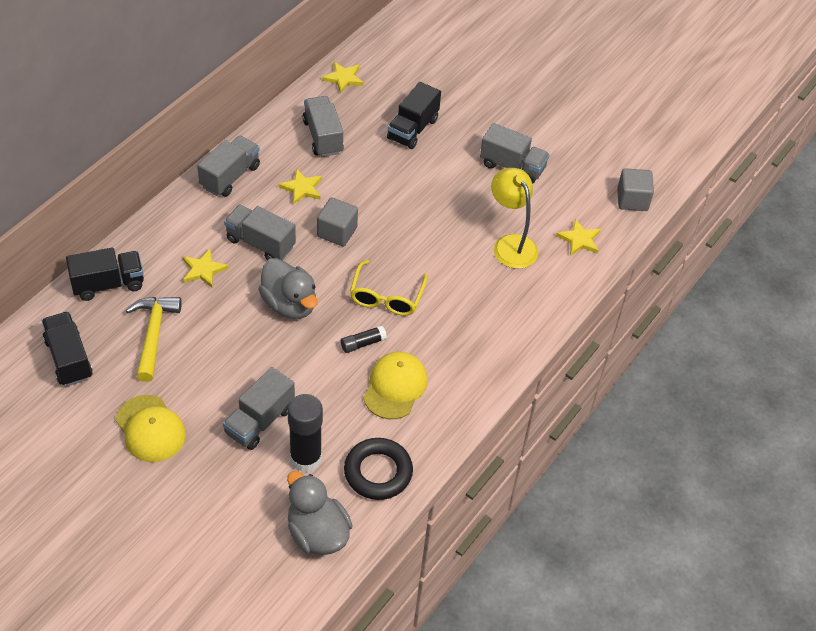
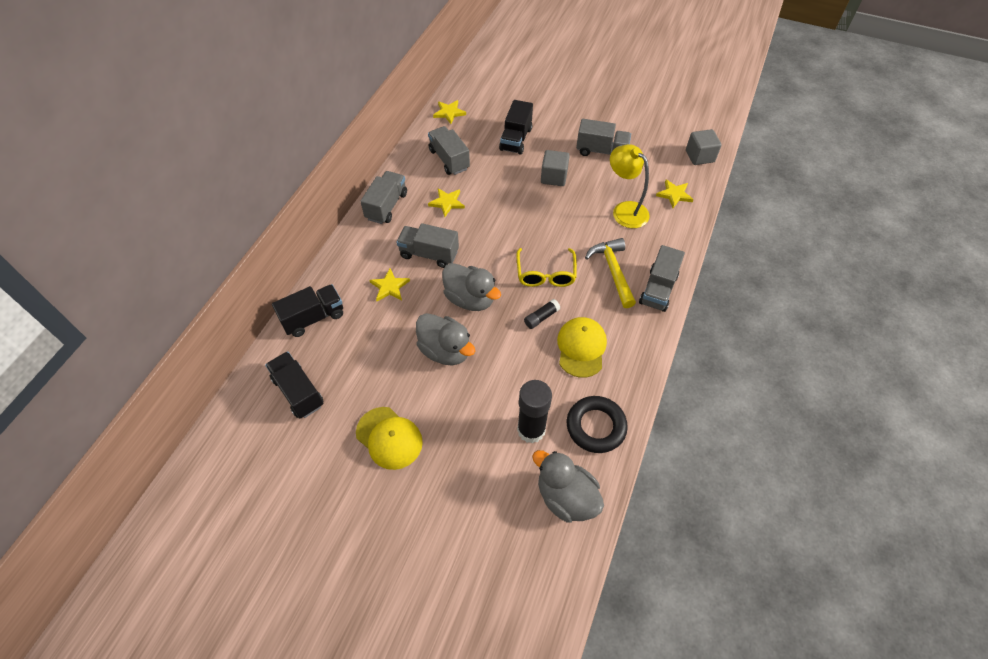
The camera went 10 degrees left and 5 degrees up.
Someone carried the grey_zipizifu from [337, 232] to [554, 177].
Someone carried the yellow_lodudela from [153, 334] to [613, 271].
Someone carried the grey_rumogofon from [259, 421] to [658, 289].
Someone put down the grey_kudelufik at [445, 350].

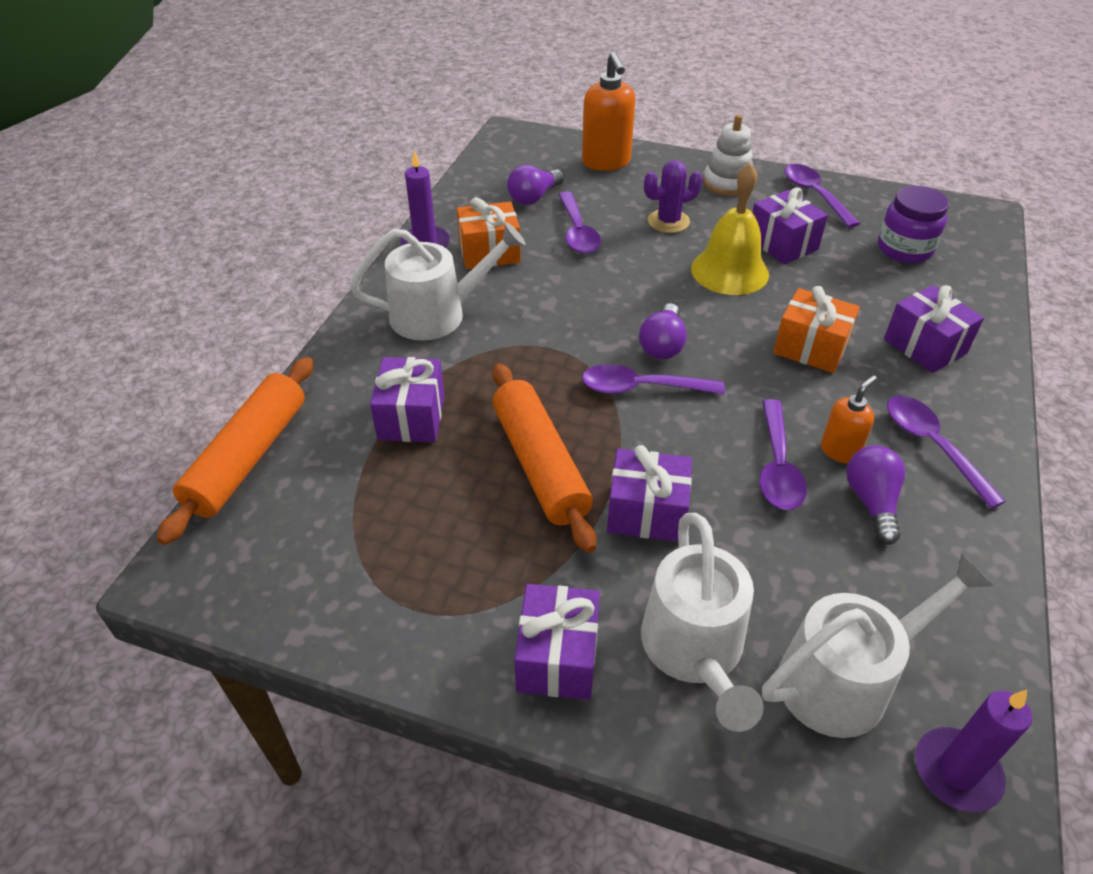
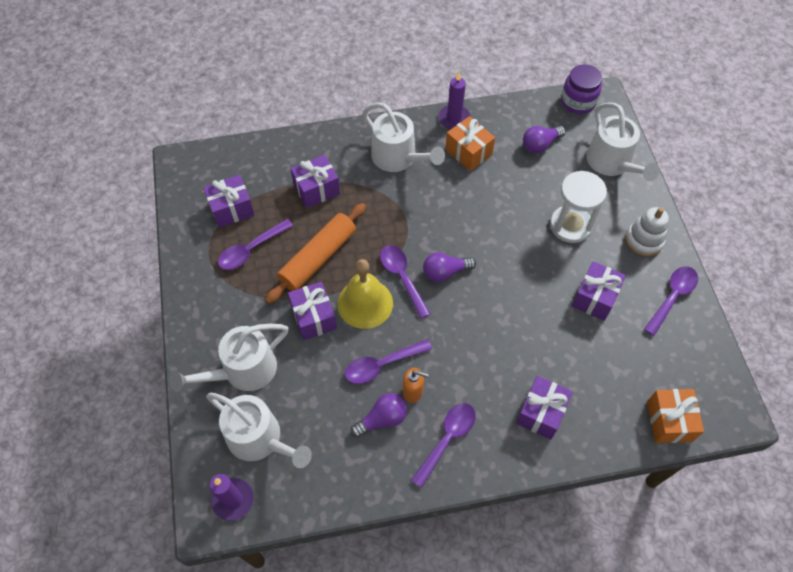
The camera went 60 degrees right and 15 degrees up.
Someone swapped the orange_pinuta at [606, 162] for the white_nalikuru at [612, 163].
Someone swapped the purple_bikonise at [668, 221] for the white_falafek at [570, 225].
Someone carried the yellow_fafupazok from [729, 271] to [365, 303].
Someone rotated the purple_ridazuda at [534, 197] by 45 degrees counterclockwise.
Someone carried the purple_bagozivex from [904, 249] to [578, 102].
Someone carried the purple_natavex from [577, 232] to [251, 250].
Someone carried the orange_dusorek from [810, 348] to [669, 421].
Someone took away the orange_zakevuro at [248, 457].
Someone carried the purple_dusorek from [557, 657] to [232, 209].

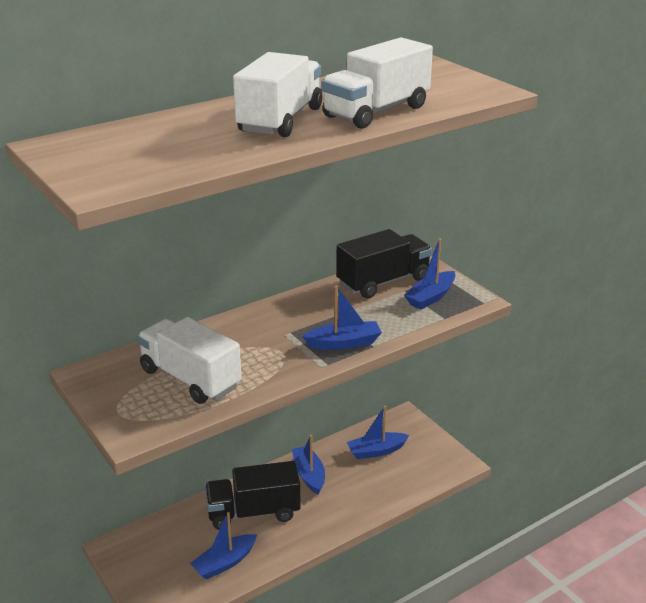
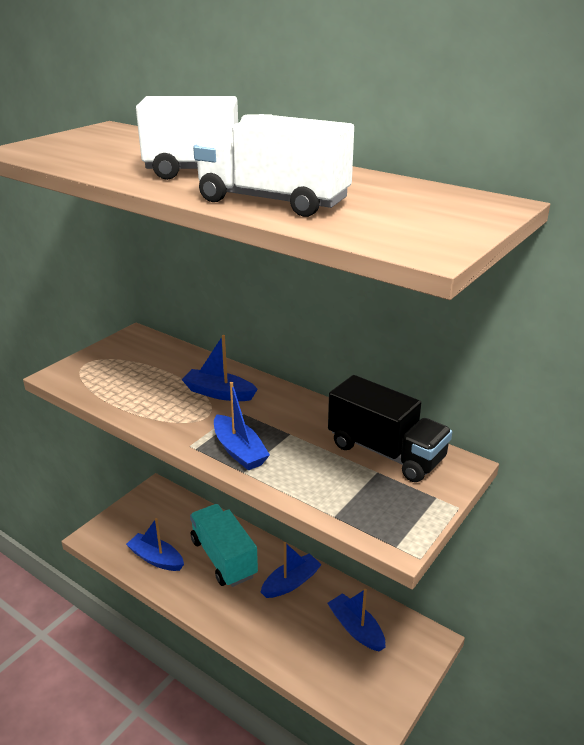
The camera went 70 degrees right and 0 degrees up.
Someone carried the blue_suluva from [431, 297] to [219, 393].
Someone took away the white_rumogofon at [190, 379].
Someone repainted the black_rumogofon at [253, 512], which became the turquoise_rumogofon at [223, 558].

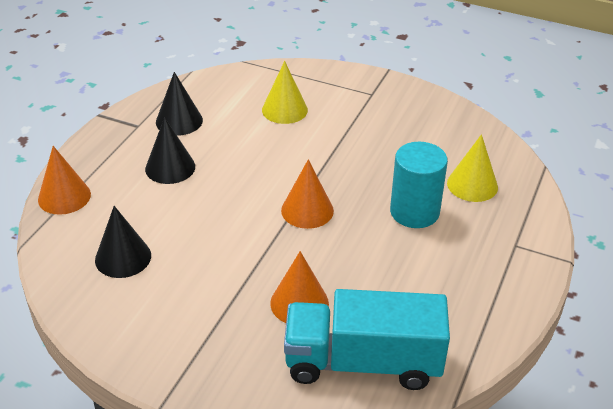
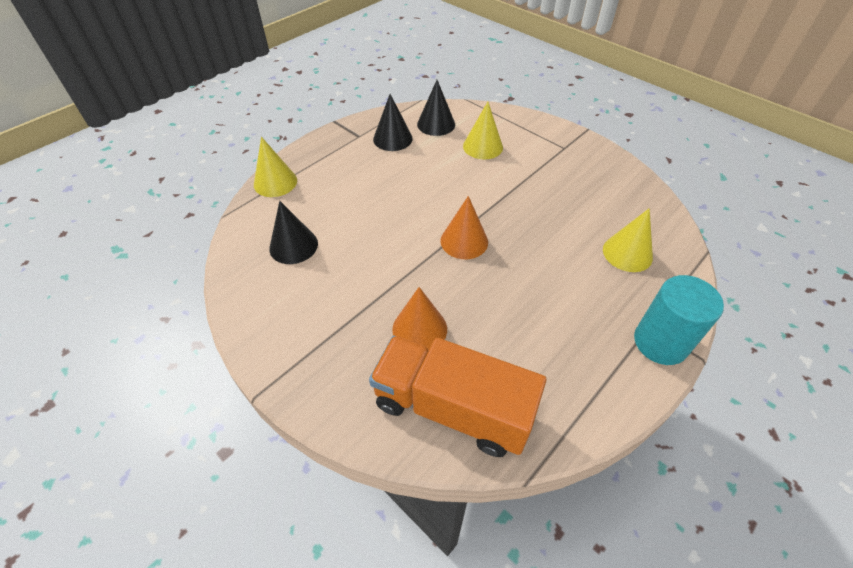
The camera went 20 degrees right and 10 degrees up.
Someone carried the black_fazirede from [170, 167] to [436, 124].
Someone carried the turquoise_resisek from [414, 212] to [660, 342].
Someone repainted the orange_fazirede at [64, 197], which became the yellow_fazirede at [275, 182].
Someone repainted the turquoise_rumogofon at [362, 362], which became the orange_rumogofon at [452, 408].

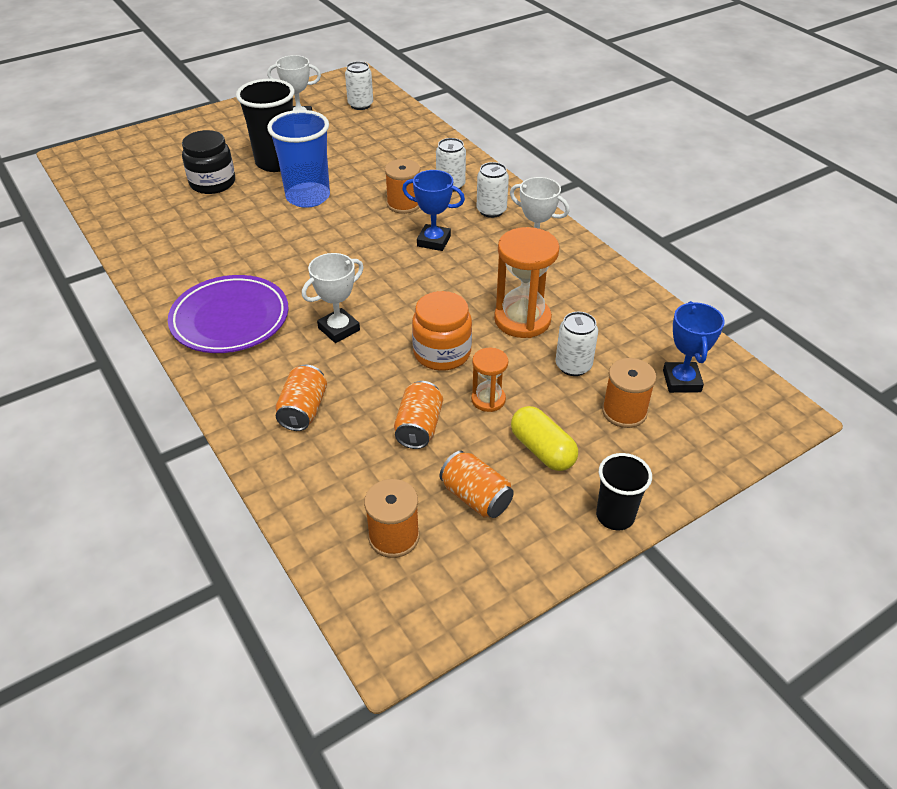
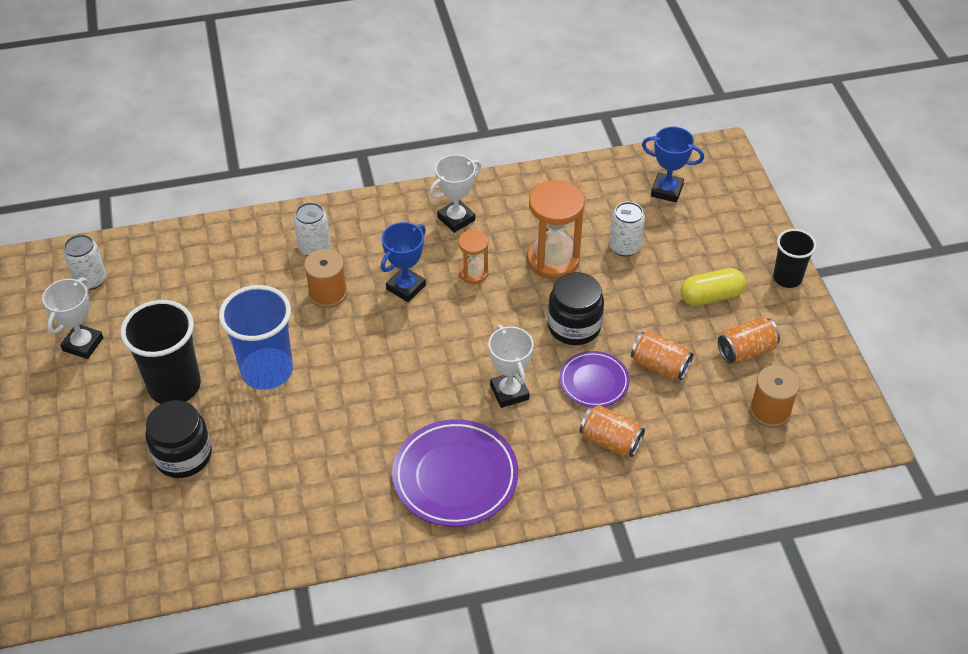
The camera went 70 degrees left and 5 degrees up.
Someone took away the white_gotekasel at [491, 210].
Someone repainted the orange_bagozivex at [442, 353], which became the black_bagozivex at [574, 326].
Someone carried the orange_falafek from [488, 399] to [473, 273].
Someone took away the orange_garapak at [624, 411].
Someone put down the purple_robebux at [594, 382].

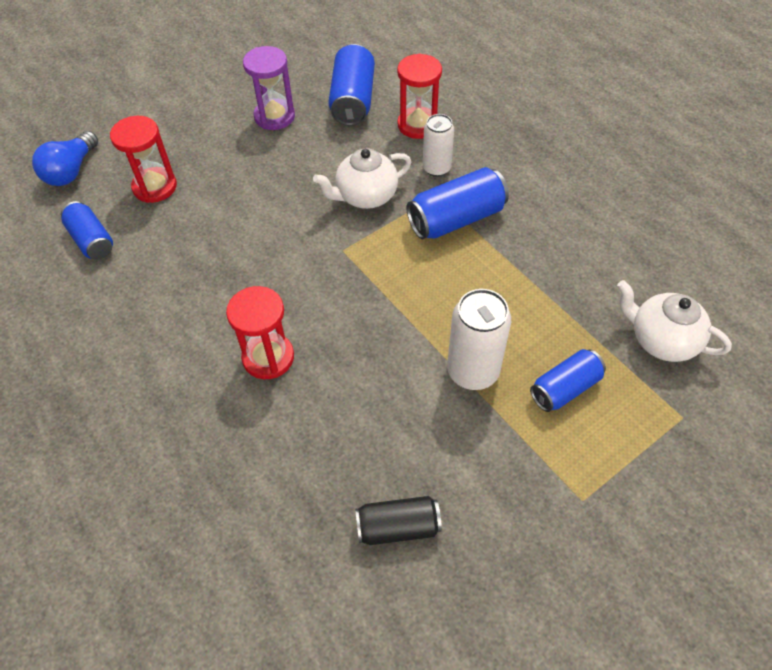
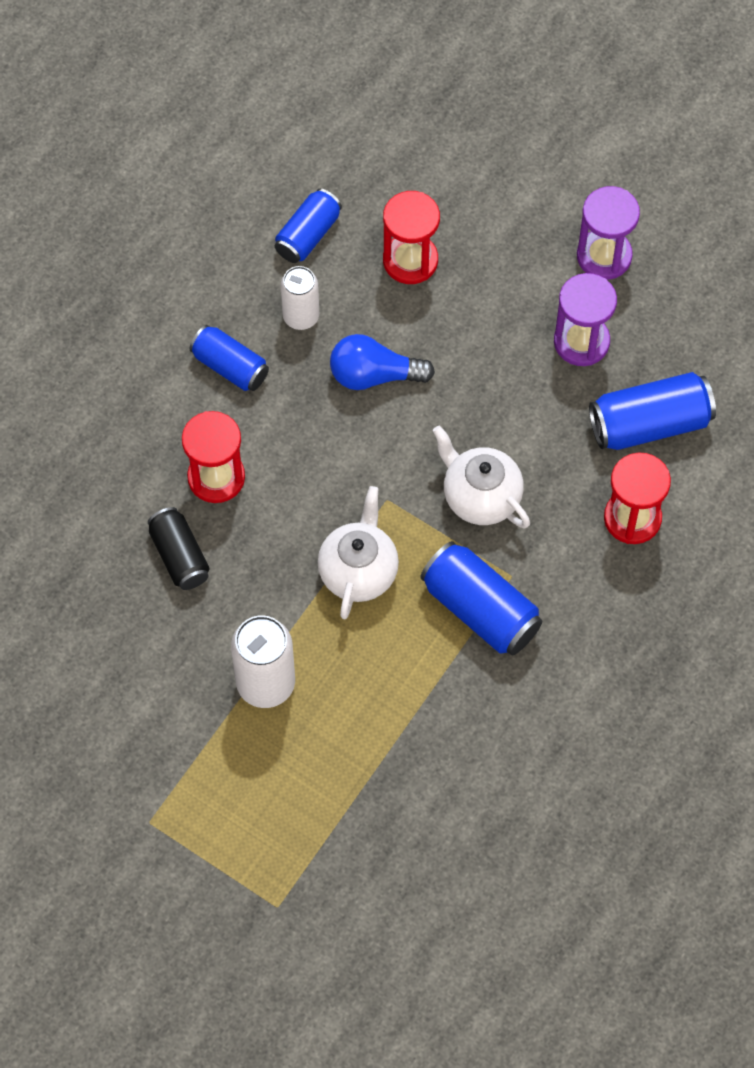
The camera went 70 degrees right and 10 degrees up.
Someone carried the white_gotekasel from [436, 168] to [301, 316].
Someone carried the blue_ridazuda from [71, 171] to [374, 375].
Someone carried the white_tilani from [661, 340] to [358, 571].
Someone carried the blue_gotekasel from [565, 388] to [230, 366].
Someone carried the black_gotekasel from [398, 527] to [179, 556].
Someone put down the purple_falafek at [604, 256].

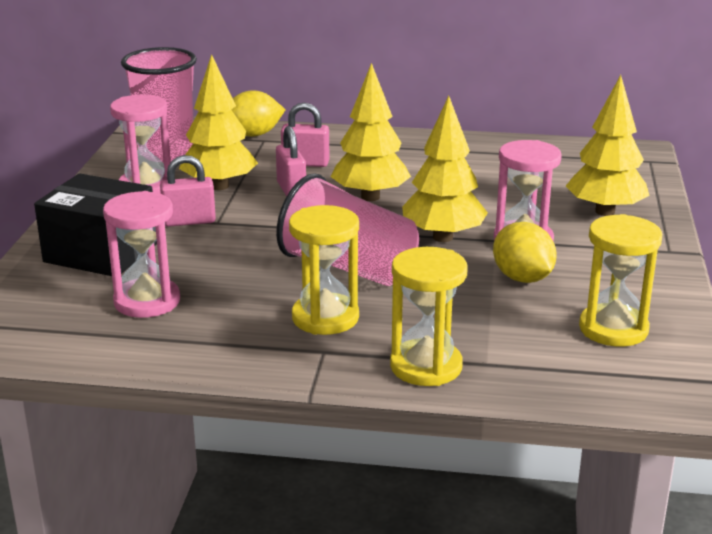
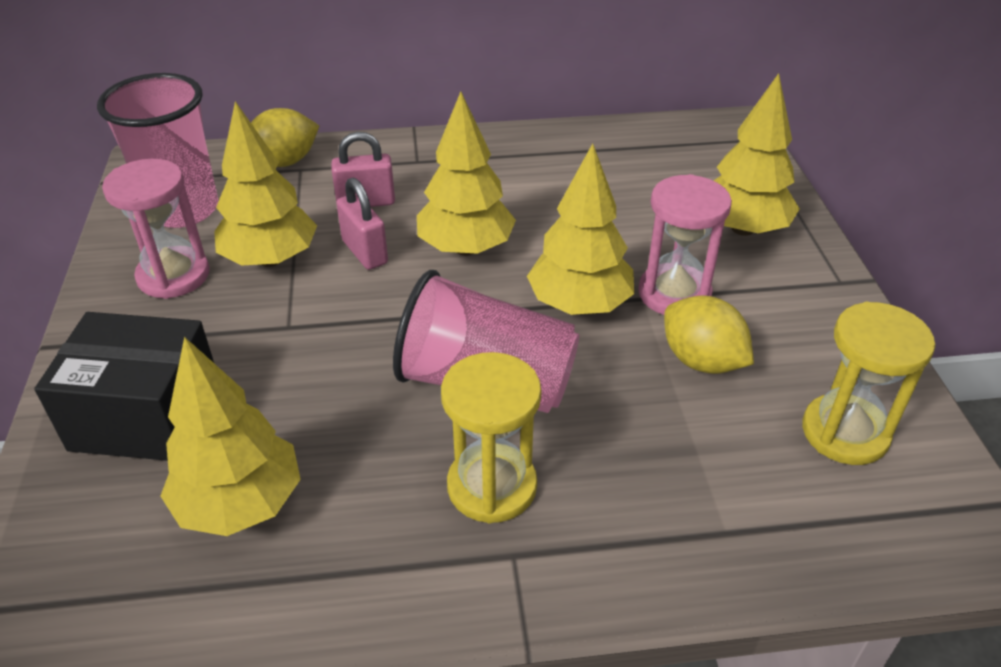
The camera went 15 degrees left and 15 degrees up.
Someone took away the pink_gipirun at [189, 221].
Someone swapped the pink_falafek at [147, 301] for the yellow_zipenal at [240, 504].
Someone took away the yellow_falafek at [426, 366].

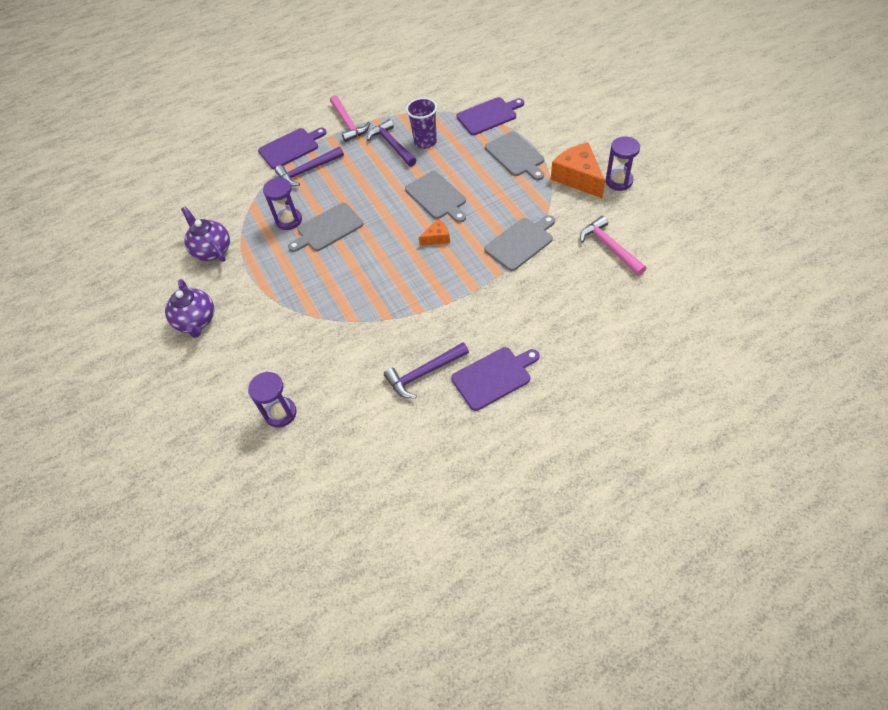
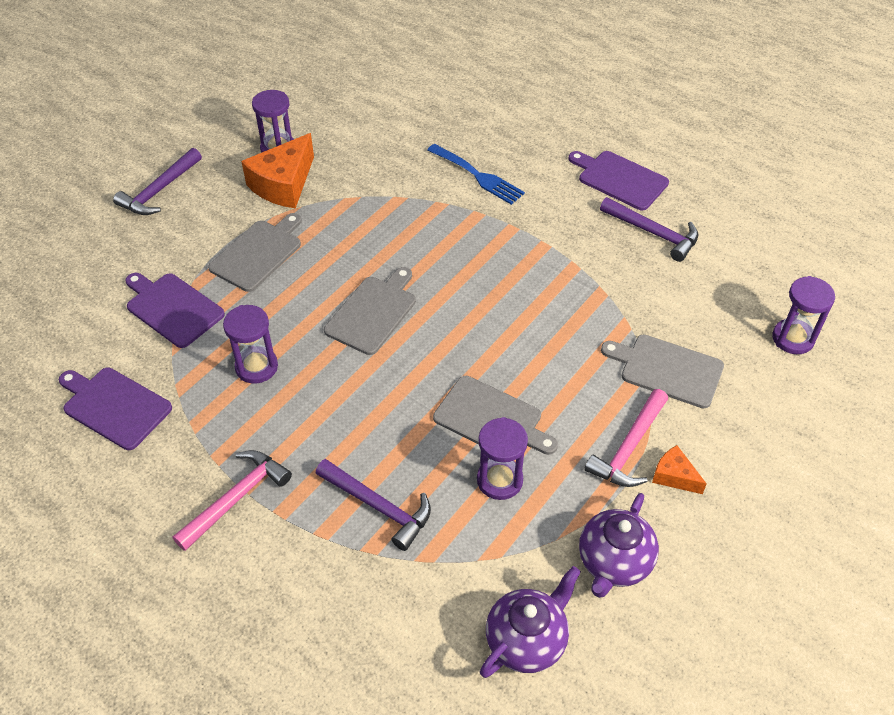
The camera went 120 degrees left and 5 degrees down.
Someone swapped the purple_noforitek at [425, 142] for the purple_falafek at [256, 367].
Someone carried the purple_lodudela from [392, 145] to [159, 190].
Someone carried the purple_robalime from [291, 147] to [114, 406].
Someone carried the grey_robalime from [520, 242] to [667, 370].
Someone carried the pink_lodudela from [609, 247] to [629, 448].
Someone carried the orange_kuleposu from [437, 238] to [674, 476].
Someone carried the purple_tilani from [196, 321] to [526, 640].
Someone put down the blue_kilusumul at [478, 176].

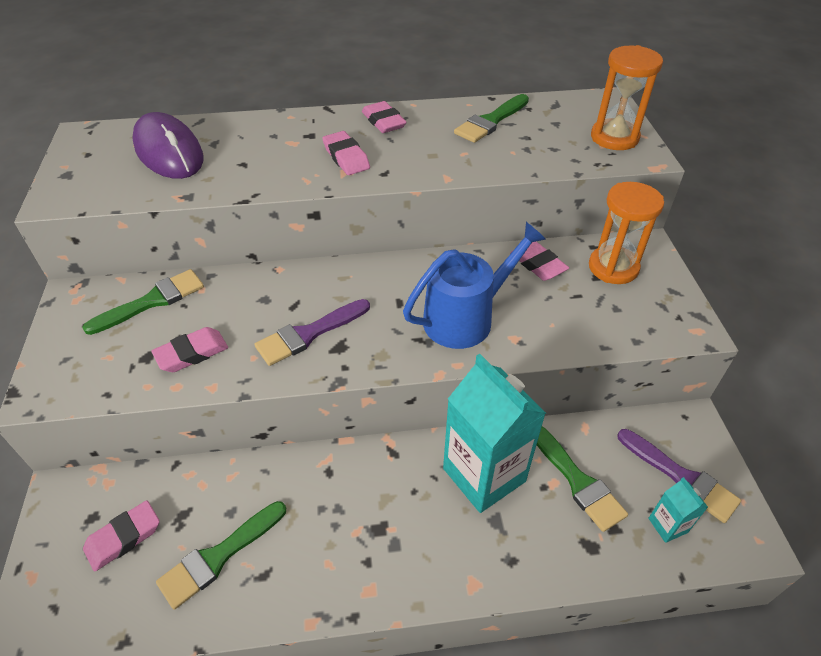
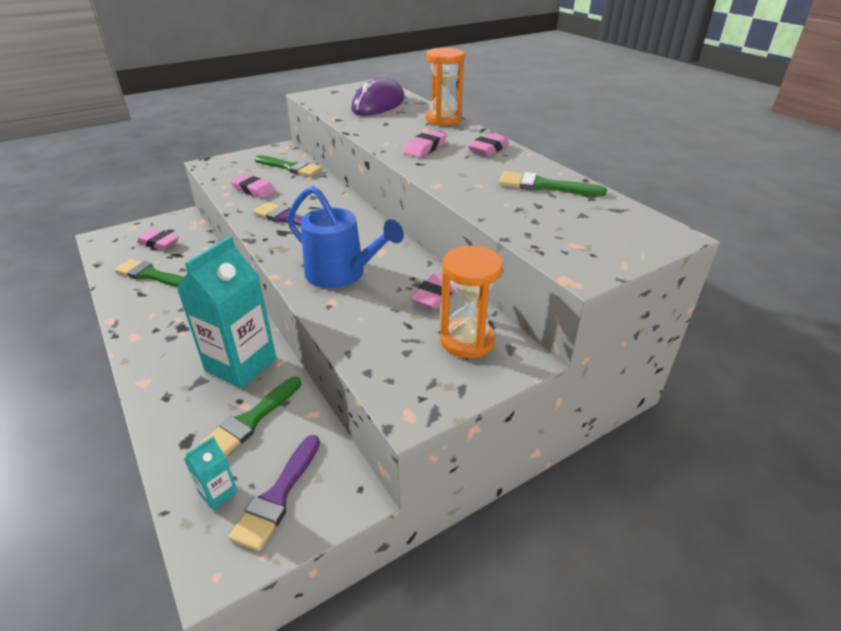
The camera went 65 degrees right and 10 degrees down.
Someone carried the orange_falafek from [614, 137] to [443, 119].

